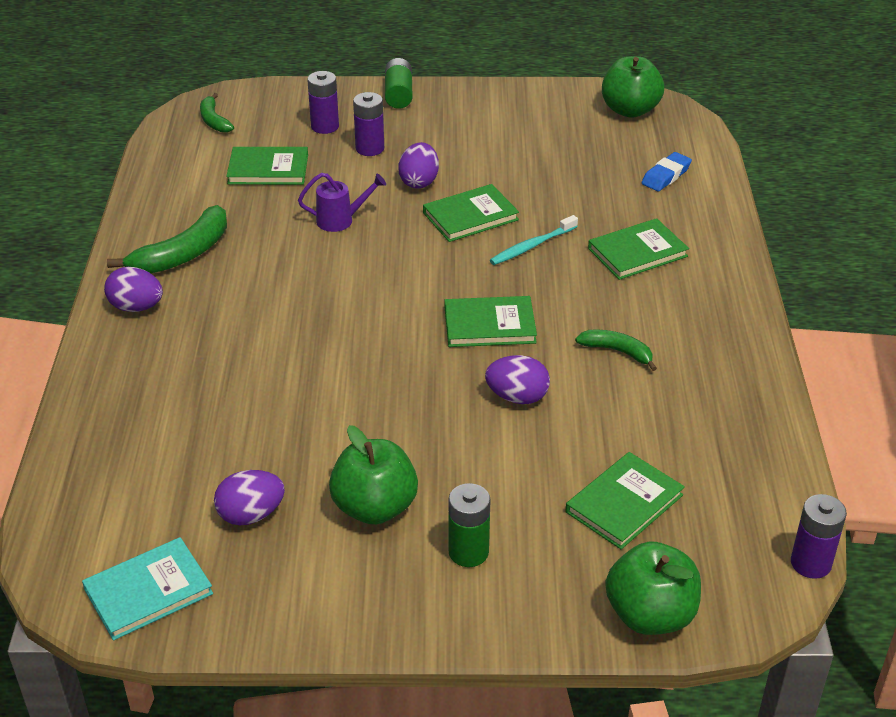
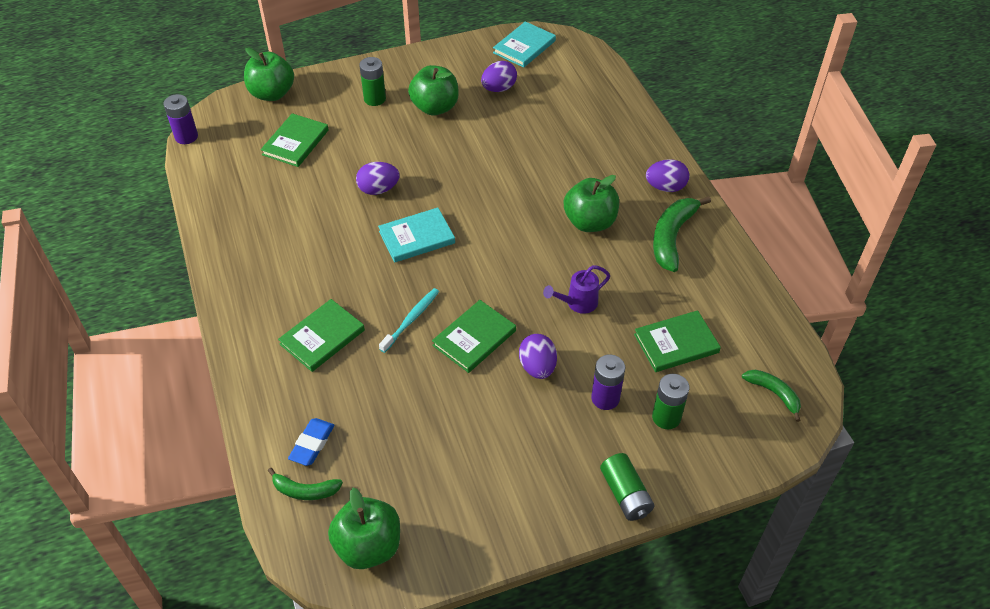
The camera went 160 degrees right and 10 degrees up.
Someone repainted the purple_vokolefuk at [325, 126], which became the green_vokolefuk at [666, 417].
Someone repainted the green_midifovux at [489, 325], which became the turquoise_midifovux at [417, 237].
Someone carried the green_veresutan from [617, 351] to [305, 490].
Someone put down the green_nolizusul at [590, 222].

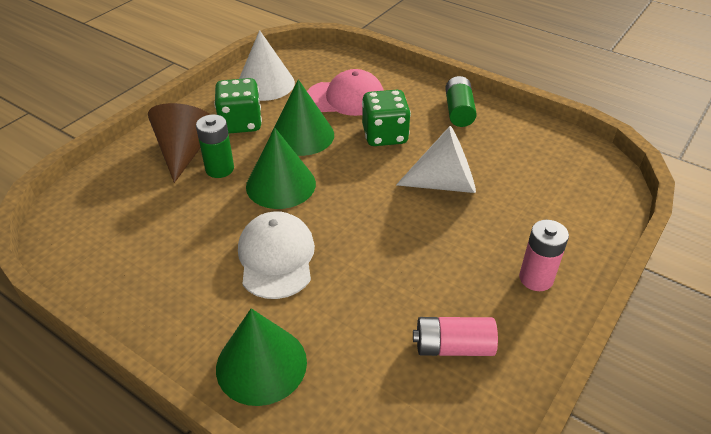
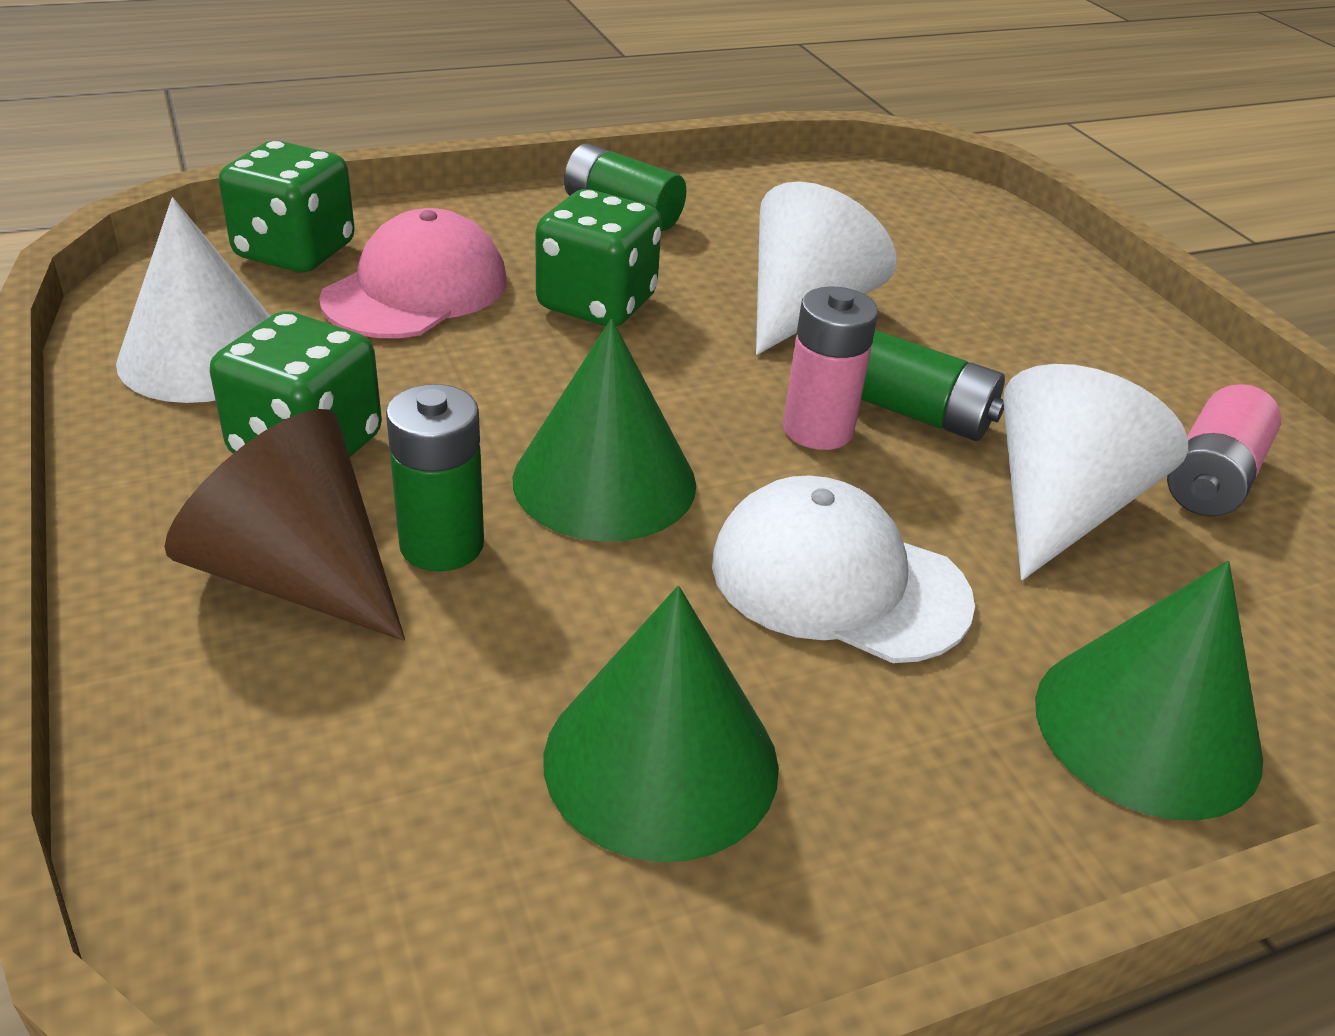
The camera went 60 degrees left and 5 degrees down.
Someone carried the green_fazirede from [302, 135] to [661, 761].
Someone carried the pink_vokolefuk from [536, 278] to [817, 429].
Someone put down the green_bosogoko at [295, 252].
Someone put down the green_vokolefuk at [918, 414].
Someone put down the white_fazirede at [1059, 507].

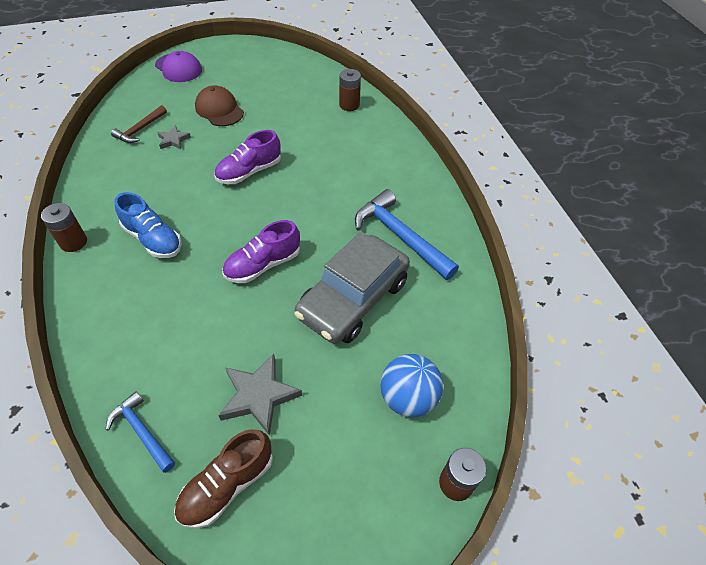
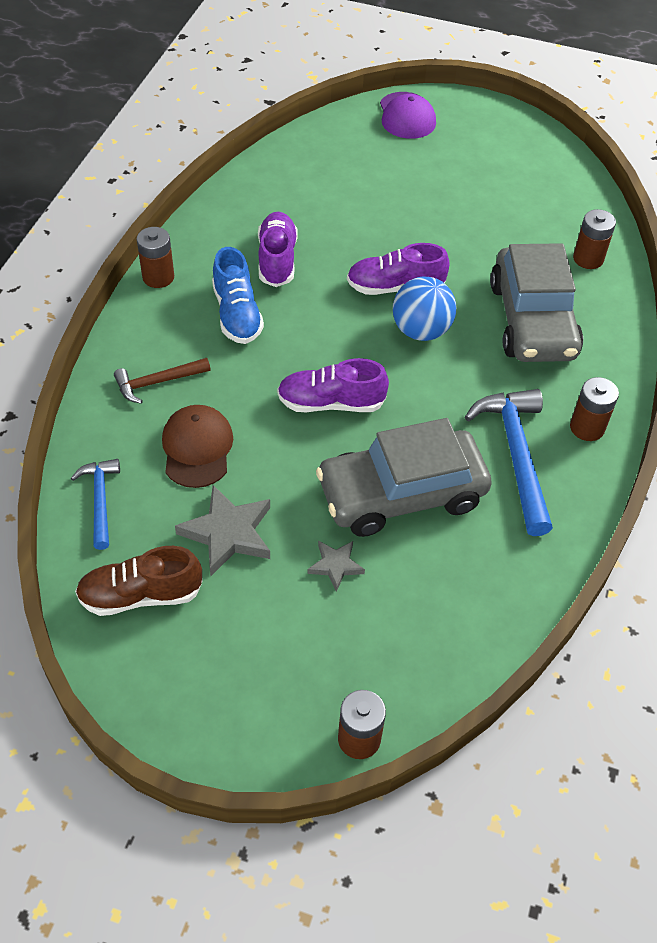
The camera went 35 degrees right and 0 degrees up.
Someone carried the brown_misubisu from [219, 110] to [197, 448].
Someone carried the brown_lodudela from [140, 129] to [157, 382].
Someone carried the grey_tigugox from [173, 140] to [335, 566].
Someone carried the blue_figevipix from [408, 398] to [421, 331].
Someone put down the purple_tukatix at [277, 260].
Someone put down the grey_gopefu at [532, 320].
Someone put down the brown_vokolefuk at [587, 427].

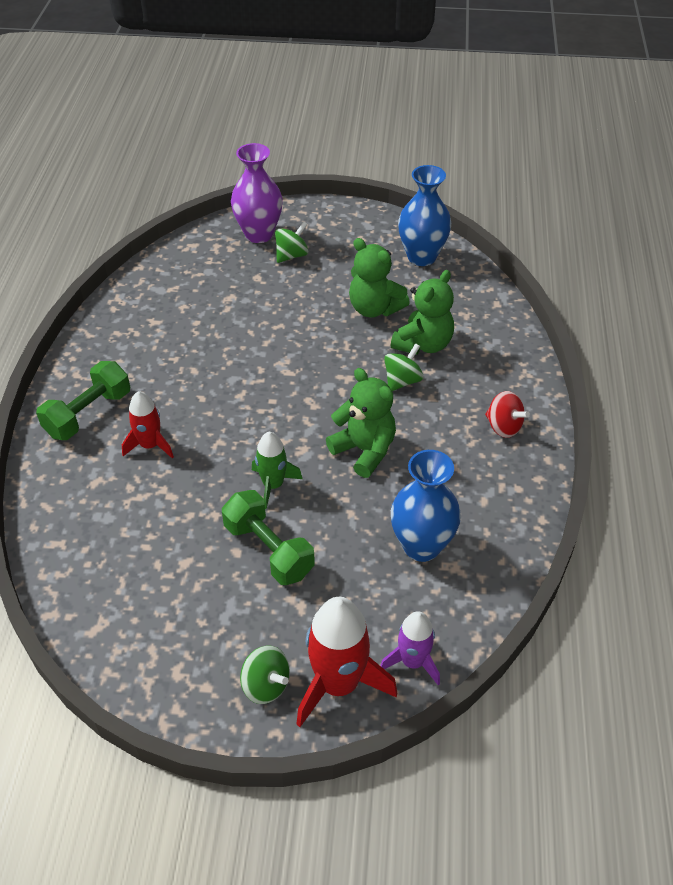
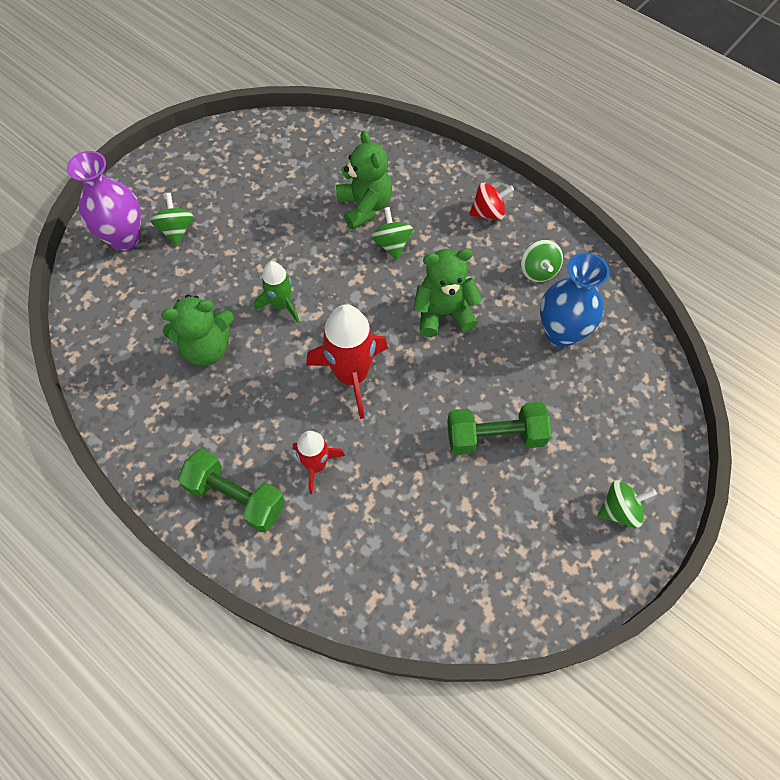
The camera went 55 degrees left and 15 degrees up.
Someone took away the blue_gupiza at [421, 257].
Someone carried the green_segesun from [374, 308] to [207, 347].
Someone rotated the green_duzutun at [88, 414] by 45 degrees counterclockwise.
Someone carried the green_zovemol from [273, 485] to [281, 305].
Someone carried the red_zovemol from [338, 684] to [352, 376].
Someone took away the purple_zovemol at [413, 661].
Someone put down the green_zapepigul at [538, 271].

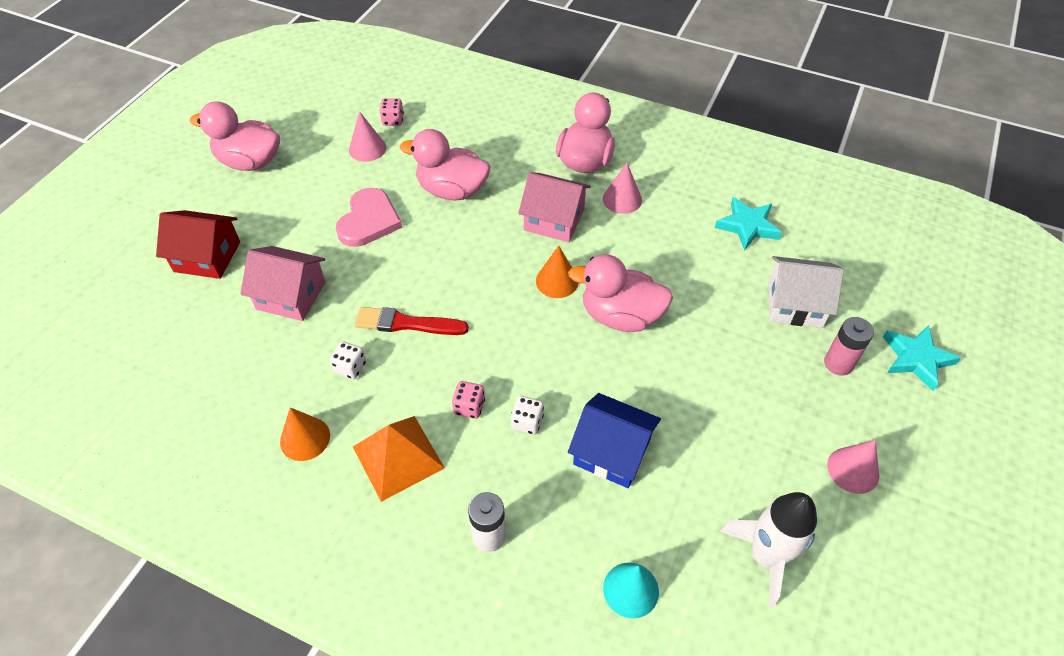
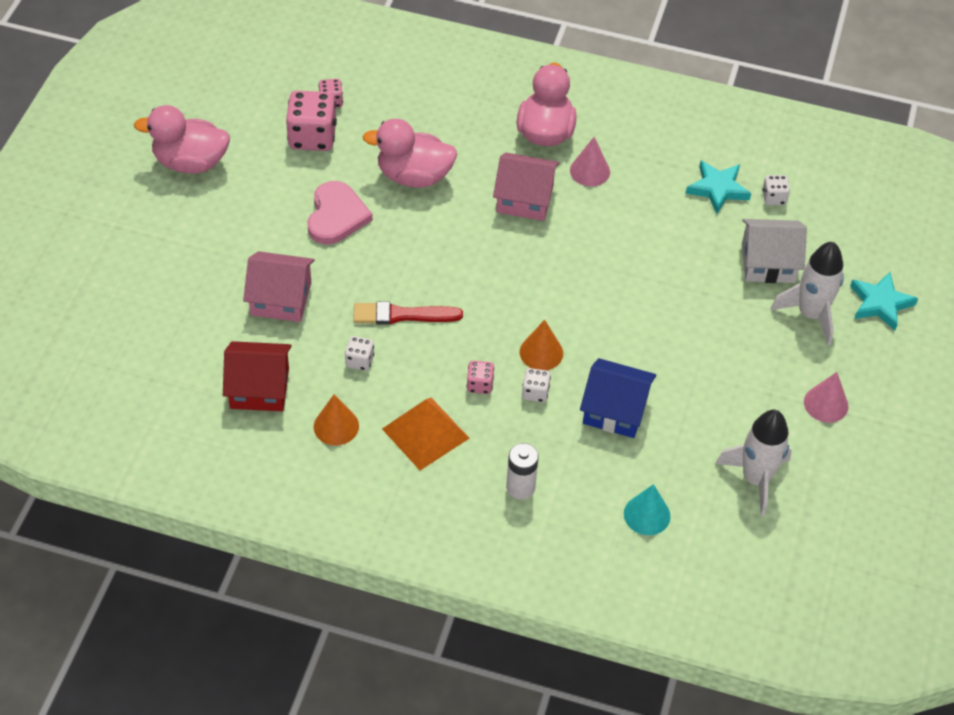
The camera went 10 degrees left and 0 degrees up.
Someone swapped the pink_fazirede at [367, 148] for the pink_bosogoko at [312, 137].
Someone carried the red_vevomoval from [207, 256] to [259, 388].
Someone carried the orange_fazirede from [557, 281] to [541, 352].
Someone took away the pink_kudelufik at [620, 316].
Someone swapped the pink_vokolefuk at [838, 363] for the white_zovemol at [810, 314].
Someone put down the white_bosogoko at [774, 198].

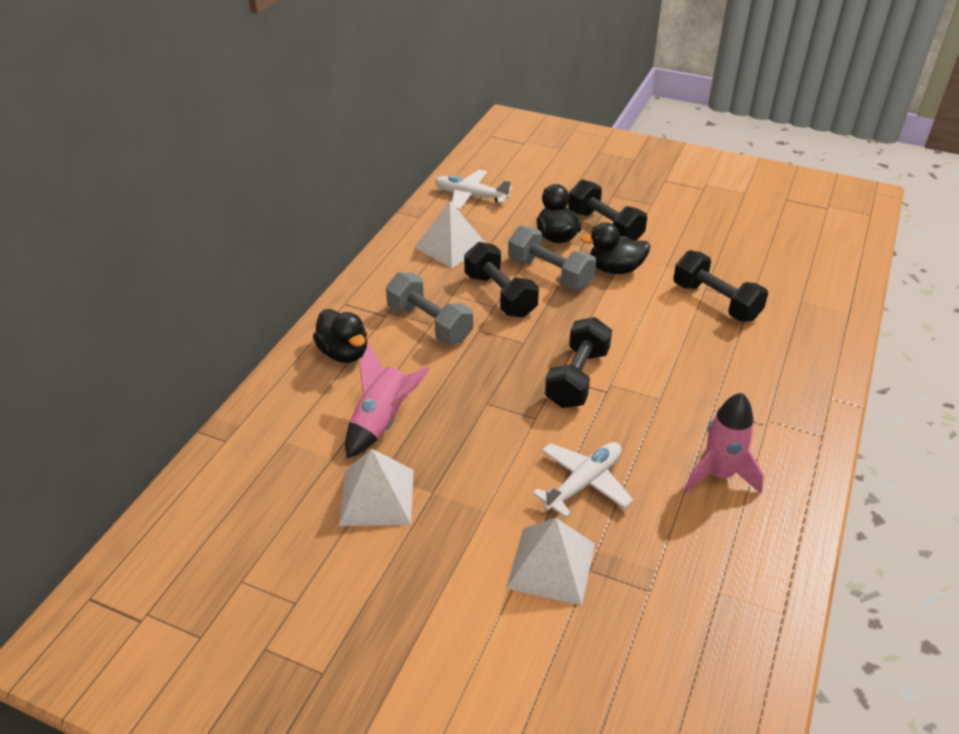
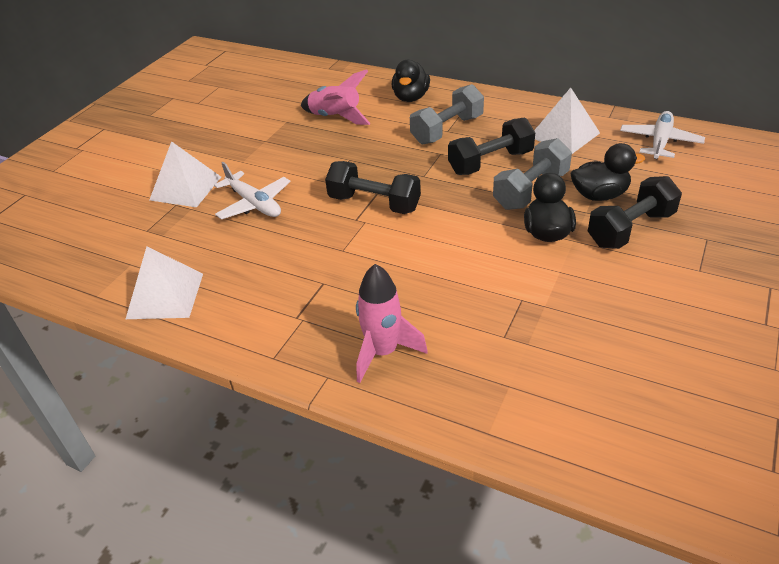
The camera went 95 degrees right and 0 degrees up.
Someone took away the black_duzutun at [715, 302].
Someone rotated the black_kudelufik at [344, 353] by 45 degrees counterclockwise.
Someone carried the pink_zovemol from [719, 475] to [383, 352].
Someone carried the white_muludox from [377, 497] to [165, 296].

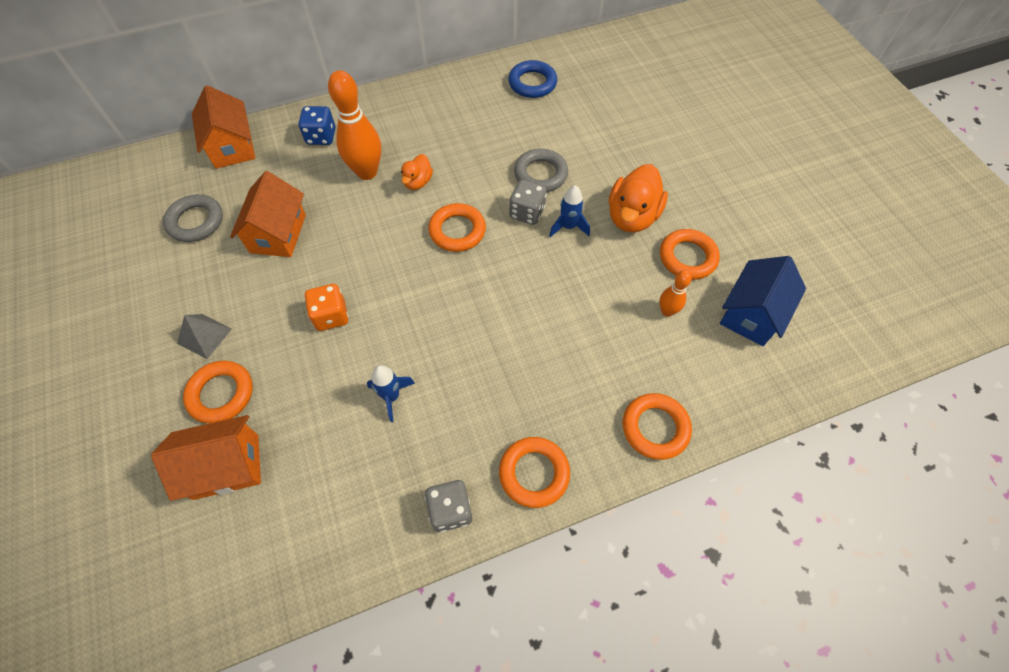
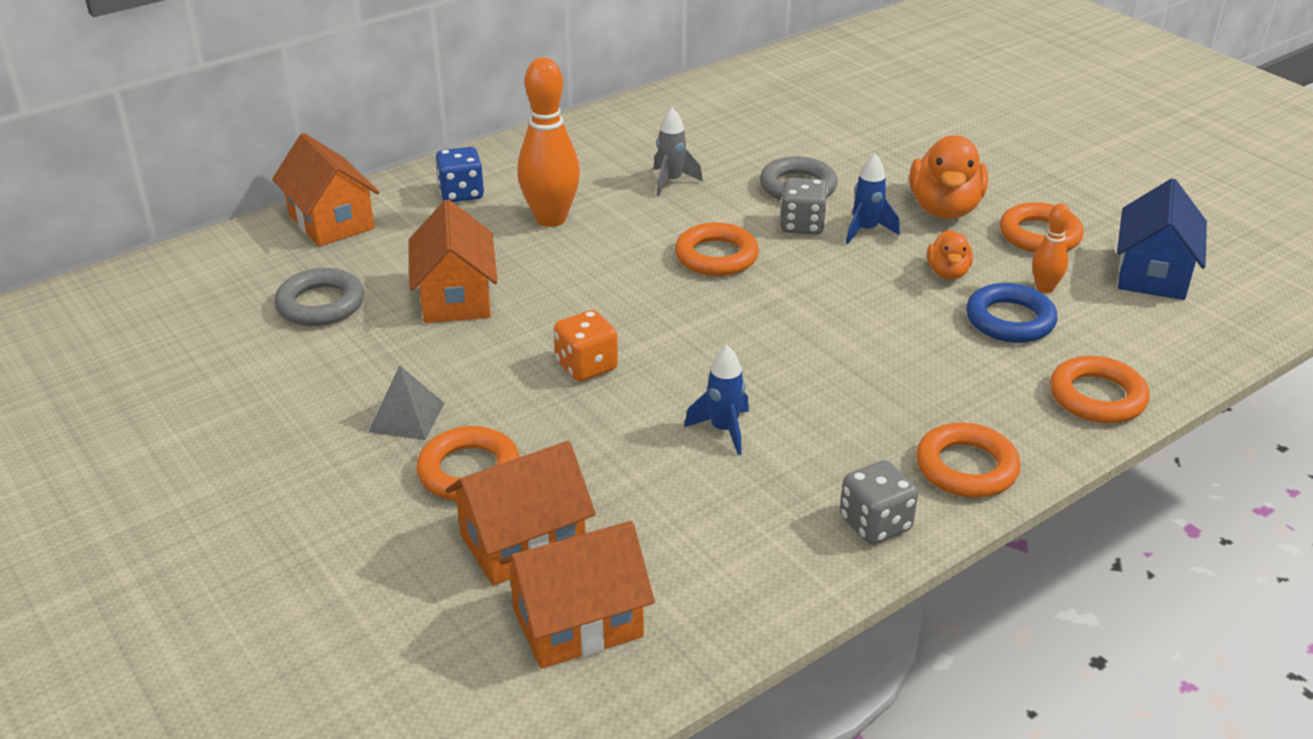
The camera went 15 degrees left and 25 degrees down.
Someone carried the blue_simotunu from [532, 83] to [1010, 320].
Someone carried the orange_kudelufik from [417, 182] to [947, 273].
Someone put down the grey_zovemol at [671, 181].
Someone put down the orange_vevomoval at [577, 622].

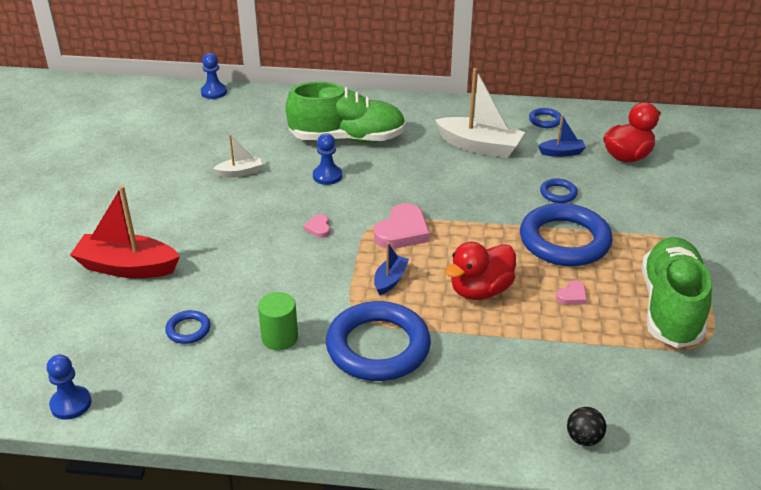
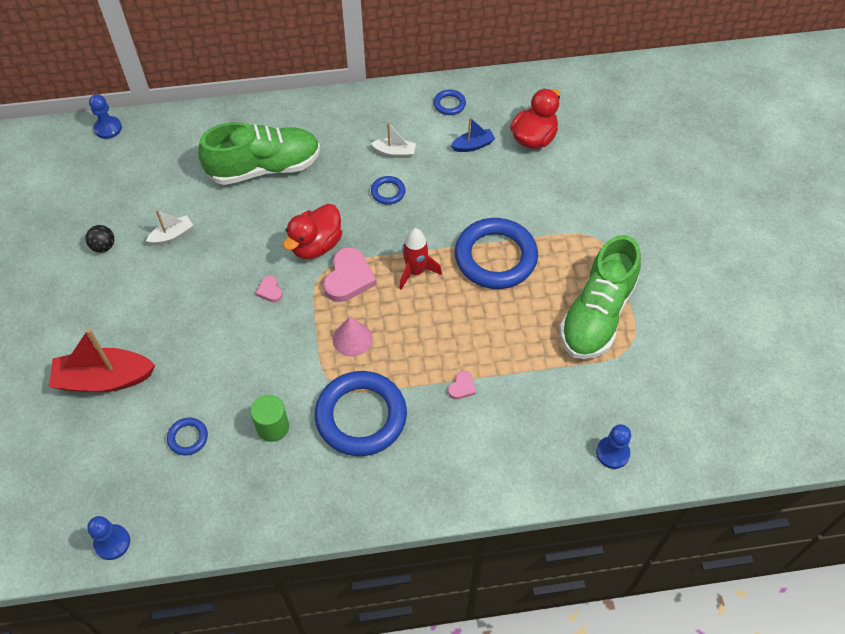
The camera went 15 degrees left and 20 degrees up.
Someone scaled the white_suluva at [479, 146] by 0.52.
Someone carried the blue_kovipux from [327, 176] to [612, 453].
Someone carried the blue_simotunu from [558, 193] to [388, 192].
Someone rotated the green_tukatix at [670, 307] by 150 degrees counterclockwise.
Someone swapped the blue_suluva at [390, 280] for the pink_fazirede at [352, 339].
Someone carried the red_kudelufik from [480, 290] to [316, 245].
Someone carried the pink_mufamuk from [572, 295] to [462, 387].
Someone carried the black_figevipix from [583, 438] to [103, 246].
Someone put down the red_zovemol at [415, 271].

